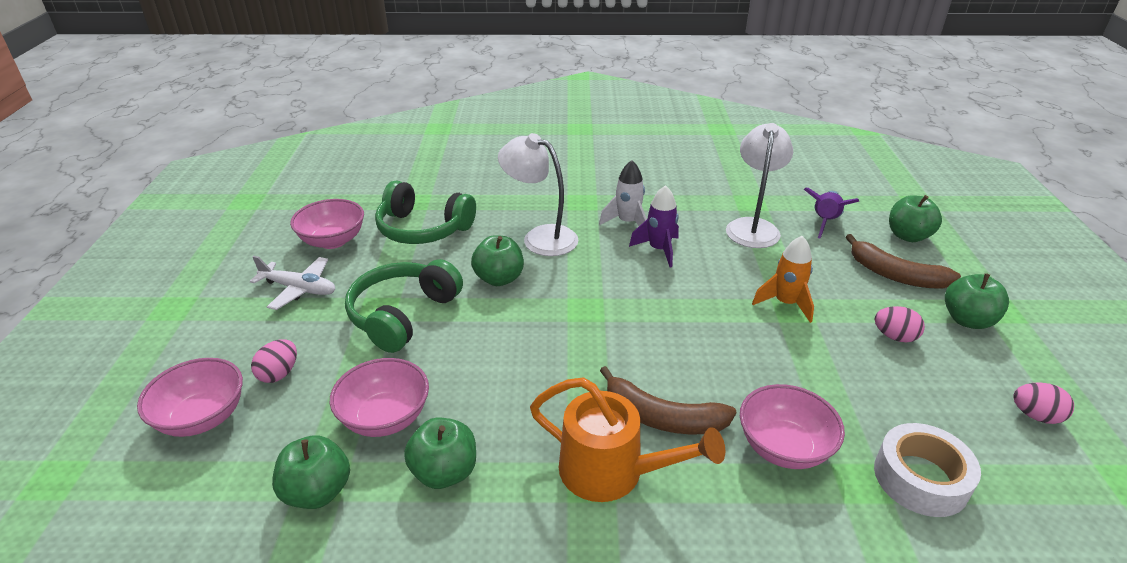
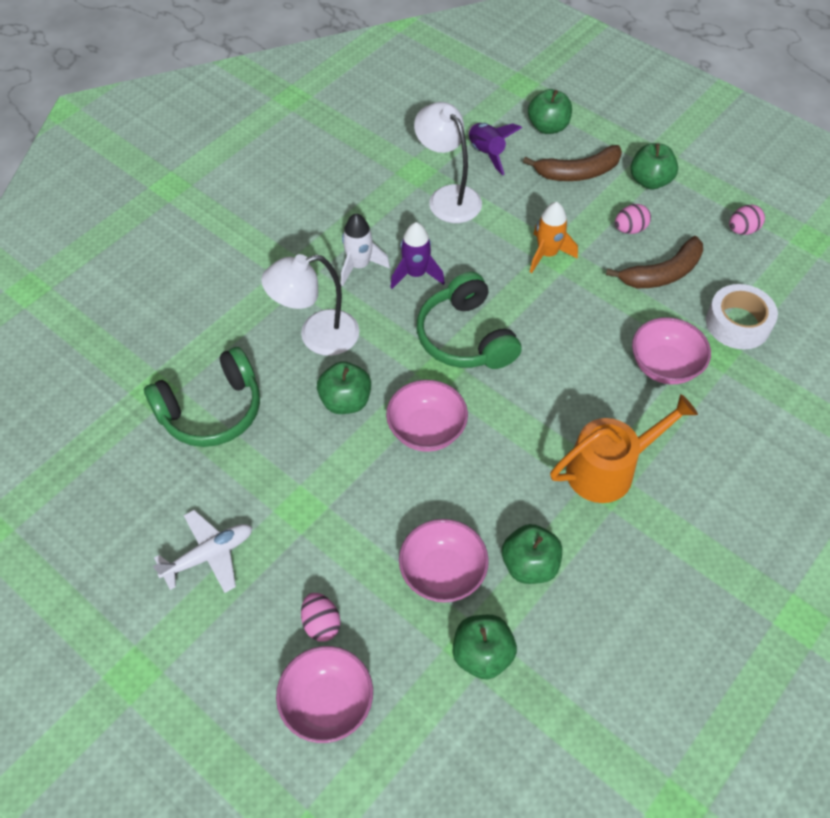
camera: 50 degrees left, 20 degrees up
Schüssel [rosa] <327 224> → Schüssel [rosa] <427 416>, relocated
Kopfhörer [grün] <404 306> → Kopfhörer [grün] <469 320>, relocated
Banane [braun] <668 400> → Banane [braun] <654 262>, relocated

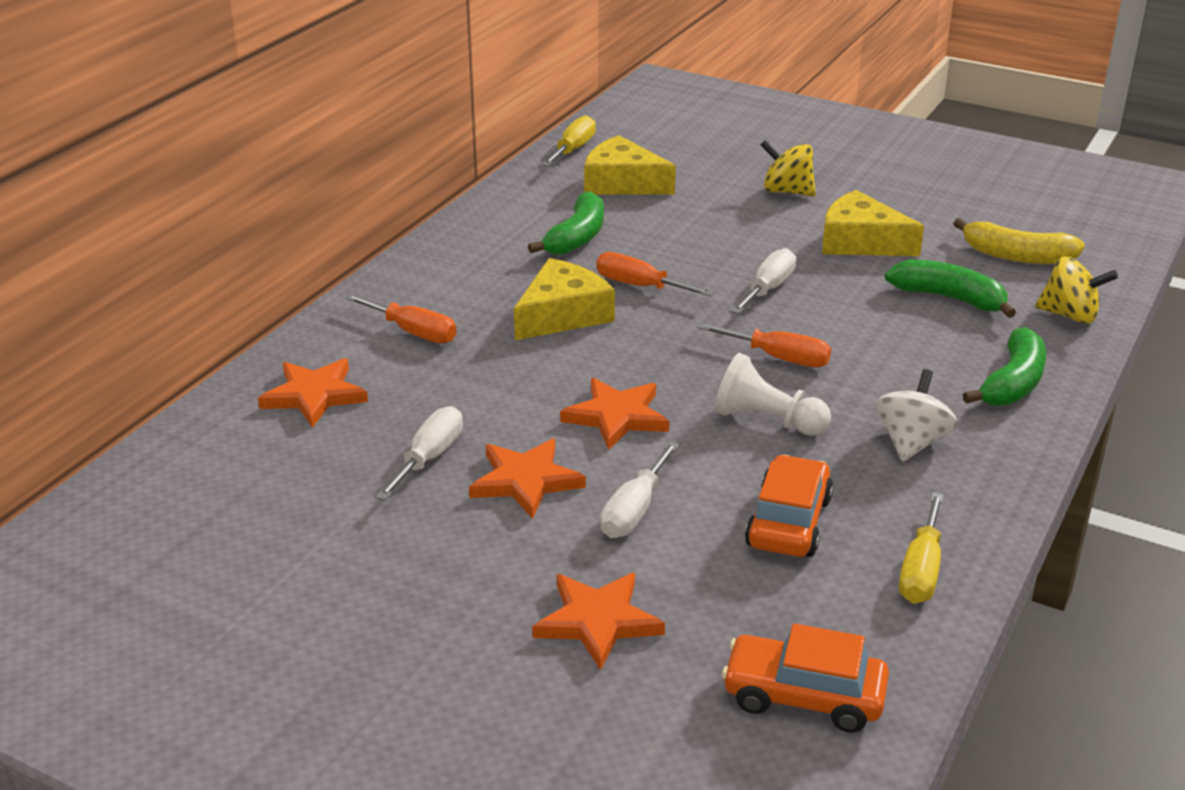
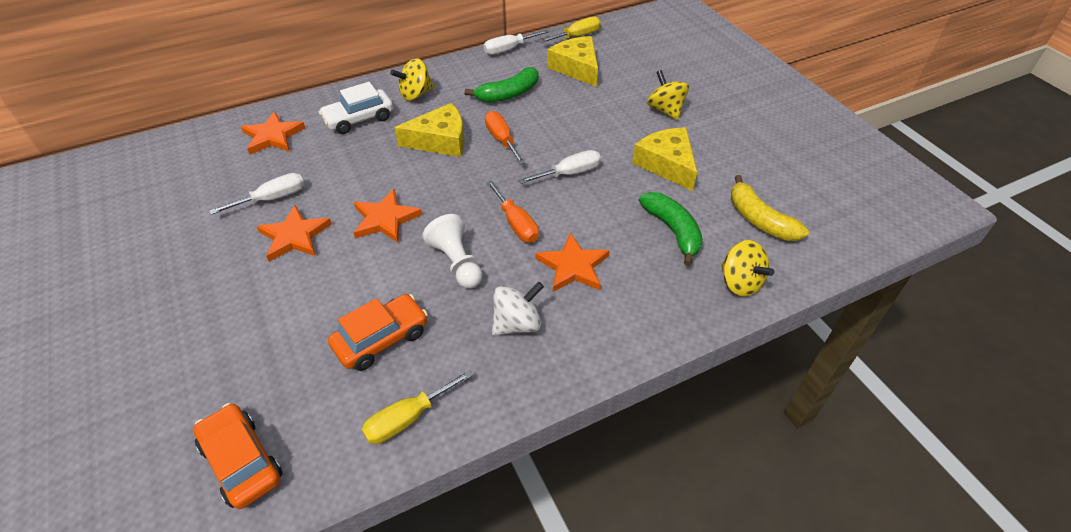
camera: 35 degrees right, 15 degrees up
Schraubenzieher [orange] <401 318> → Auto [weiß] <356 108>
Banane [grün] <1004 366> → -
Schraubenzieher [weiß] <639 489> → Schraubenzieher [weiß] <516 42>, relocated
Stern [orange] <598 621> → Stern [orange] <573 262>, relocated
- → Kreisel [gelb] <412 79>

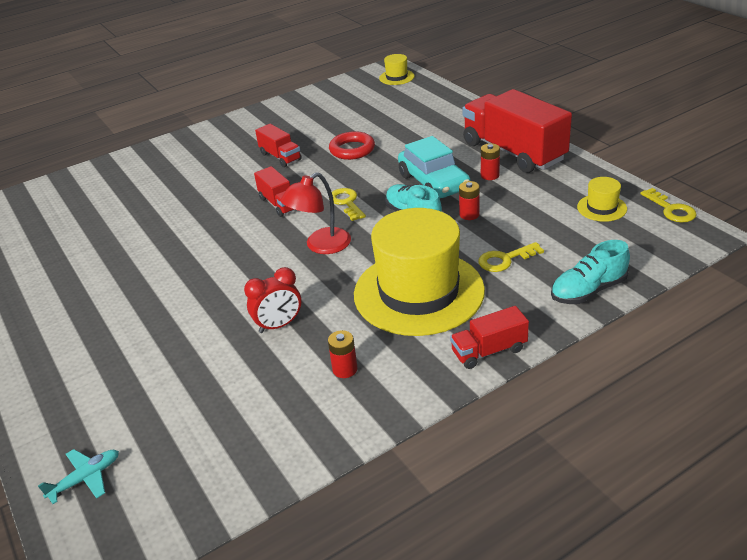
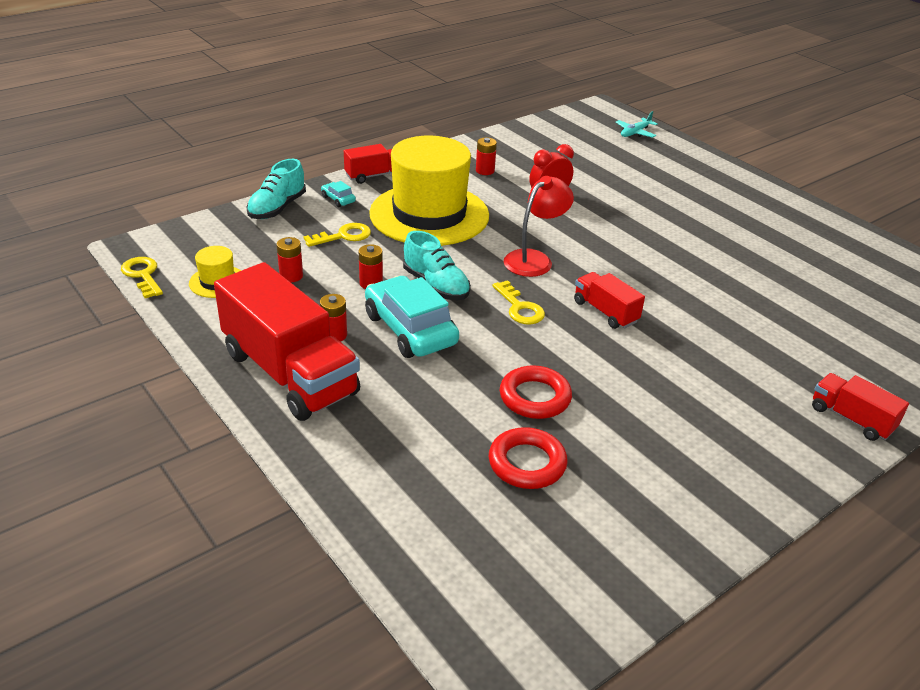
camera: 170 degrees right, 0 degrees up
Hut [gelb] <397 69> → -
Lastwagen [rot] <278 145> → Lastwagen [rot] <860 407>, relocated
Schuh [türkis] <590 272> → Schuh [türkis] <276 189>, 150 degrees clockwise
- → Auto [türkis] <338 194>
- → Batterie [rot] <289 259>
- → Ring [rot] <528 458>

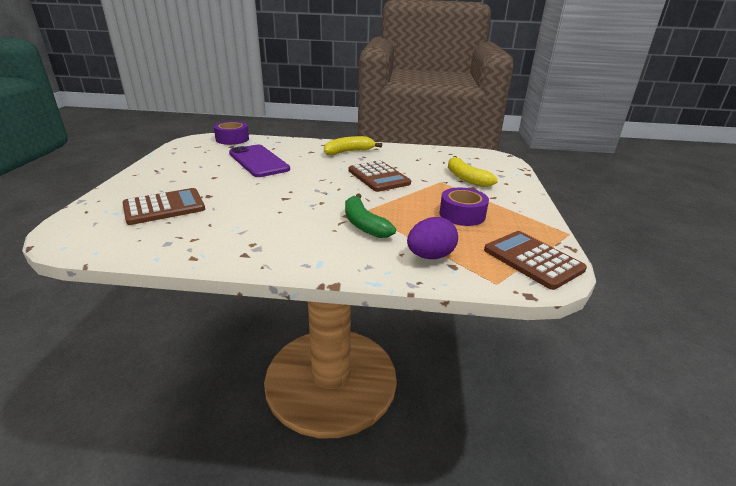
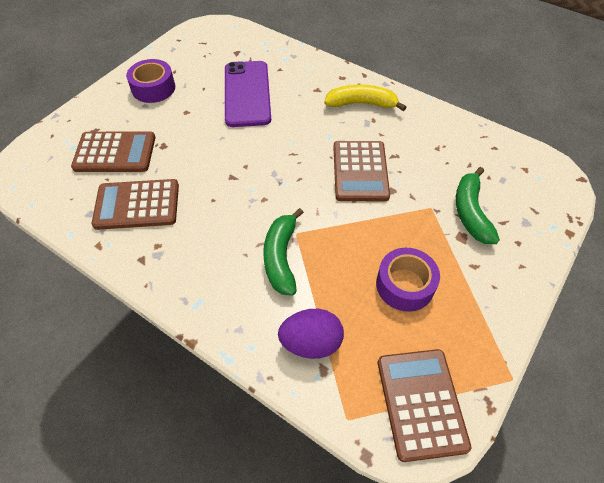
camera: 30 degrees right, 25 degrees up
Klebeband [lila] <231 133> → Klebeband [lila] <150 81>, relocated
Banane [gelb] <473 171> → Banane [grün] <478 205>
- → Taschenrechner [braun] <135 204>

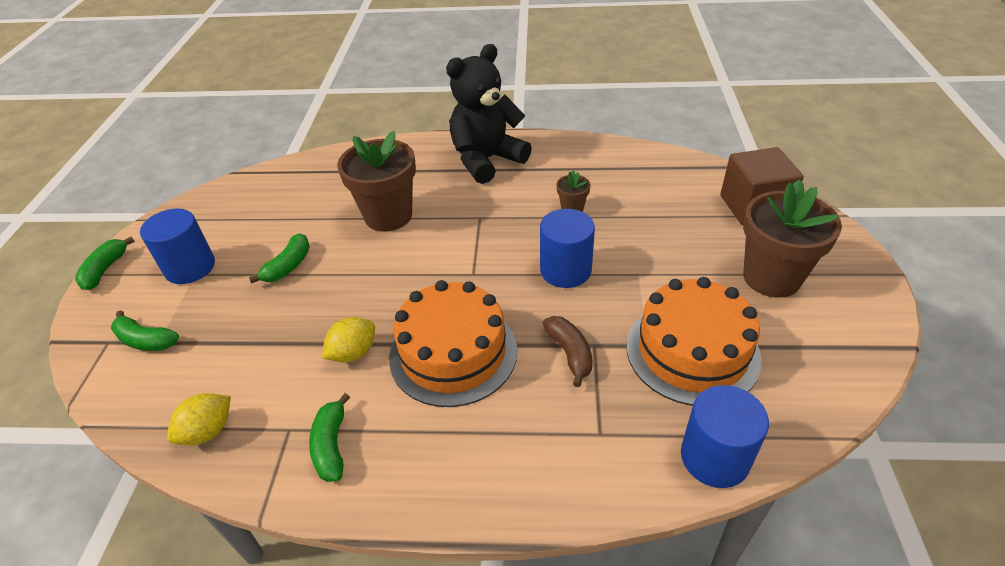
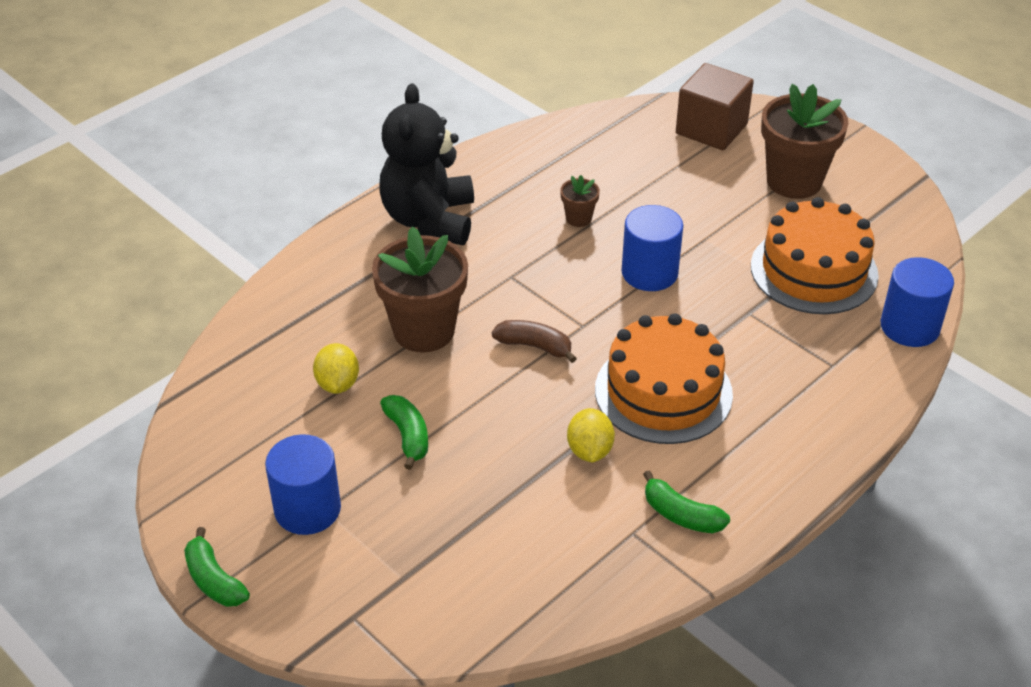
camera: 50 degrees left, 0 degrees up
Banane [grün] <145 330> → -
Banane [braun] <567 351> → Banane [braun] <534 341>, relocated
Zitrone [gelb] <199 419> → Zitrone [gelb] <336 368>, relocated

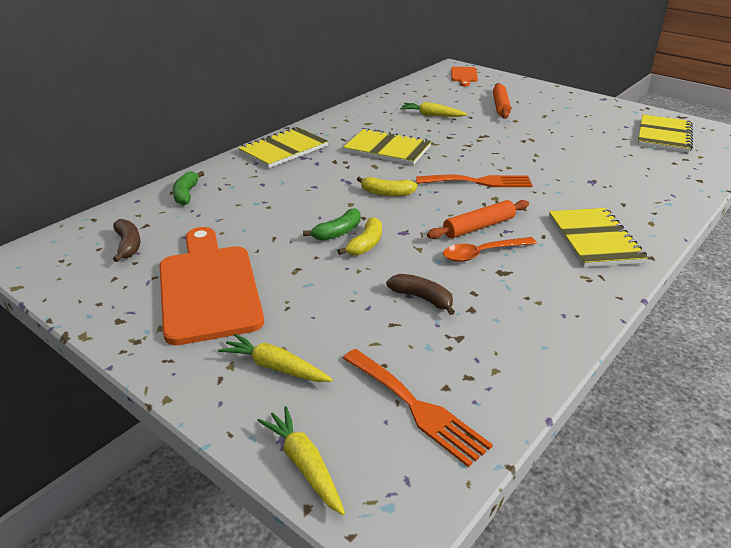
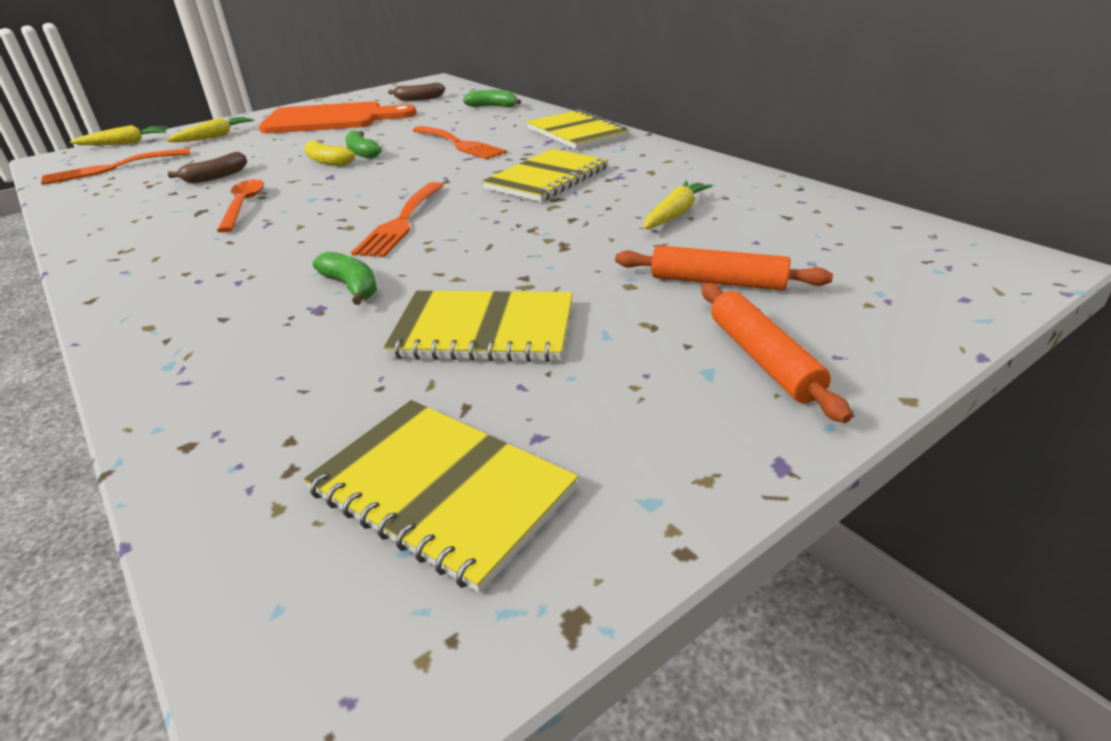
camera: 105 degrees right, 0 degrees up
Schneidebrett [orange] <464 77> → -
Banane [gelb] <387 186> → -
Nudelholz [orange] <478 219> → Nudelholz [orange] <777 353>, relocated
Notizbuch [gelb] <598 237> → Notizbuch [gelb] <478 326>, relocated
- → Gabel [orange] <459 143>
- → Banane [grün] <344 278>

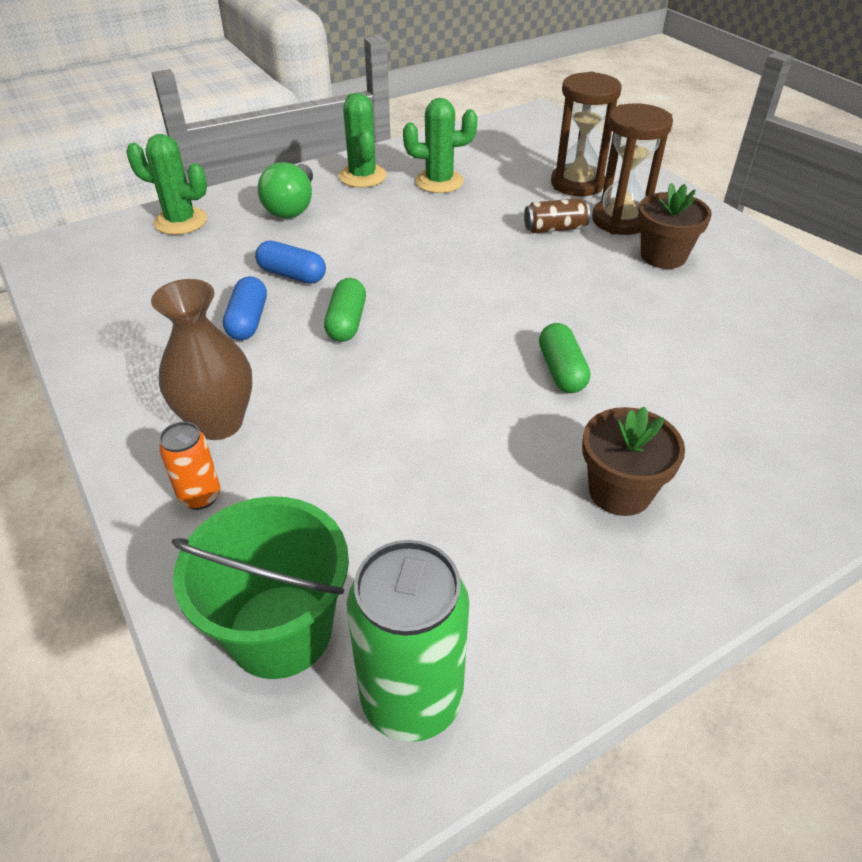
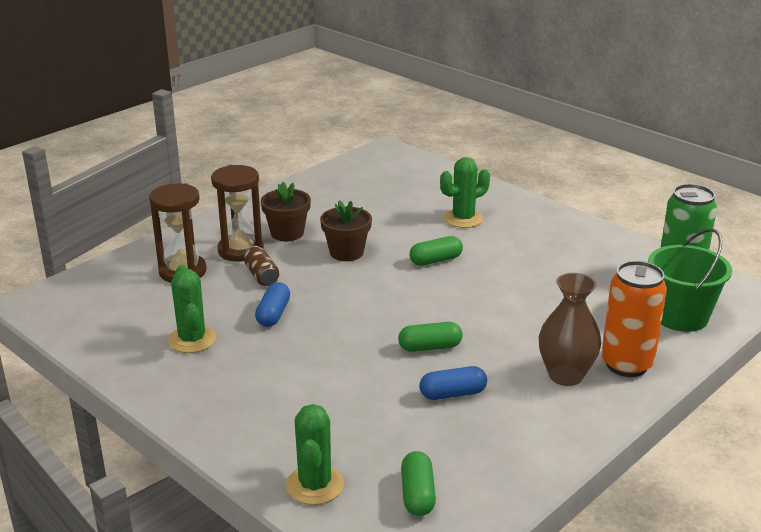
camera: 105 degrees left, 15 degrees down
Kaktus [grün] <363 140> → Kaktus [grün] <465 192>, relocated
Glühbirne [grün] <285 190> → -
Kapsel [blau] <290 262> → Kapsel [blau] <272 304>, relocated
Blumentopf [braun] <633 461> → Blumentopf [braun] <346 230>, relocated
Dose [orange] <189 466> → Dose [orange] <634 319>, x1.91
- → Kapsel [grün] <418 483>

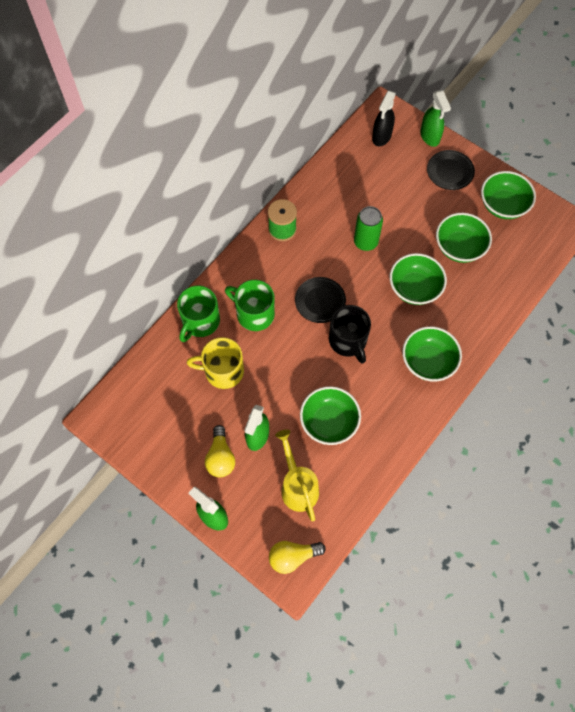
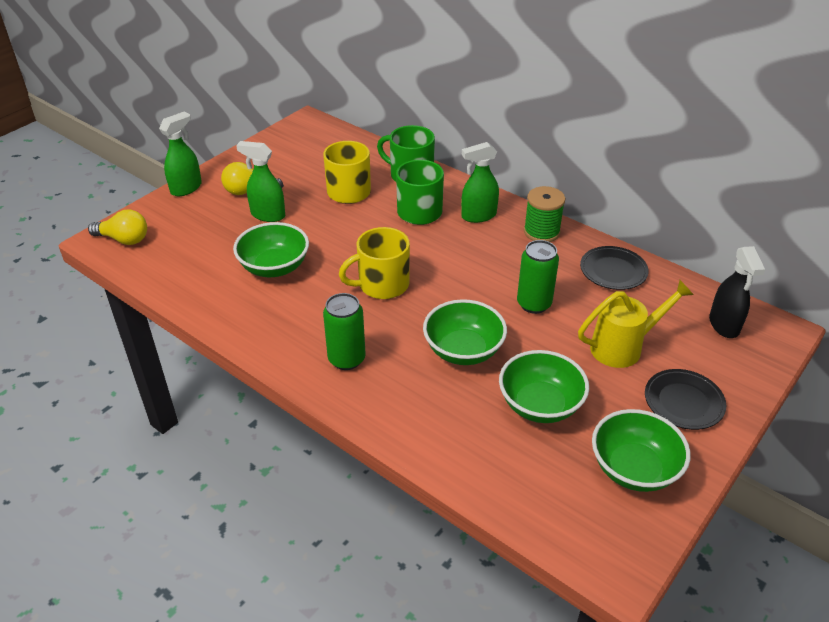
camera: 90 degrees right, 25 degrees down
Sprühflasche [grün] <435 118> → Sprühflasche [grün] <480 182>, relocated
Sprühflasche [schwarz] <384 118> → Sprühflasche [schwarz] <737 292>, 120 degrees counterclockwise
Teller [schwarz] <320 300> → Teller [schwarz] <614 268>, relocated
Tasse [schwarz] <350 334> → Tasse [gelb] <374 263>
Schüssel [grün] <432 353> → Dose [grün] <344 331>
Gießkanne [gelb] <297 475> → Gießkanne [gelb] <636 324>, relocated
Glühbirne [gelb] <297 557> → Glühbirne [gelb] <117 227>, 120 degrees clockwise

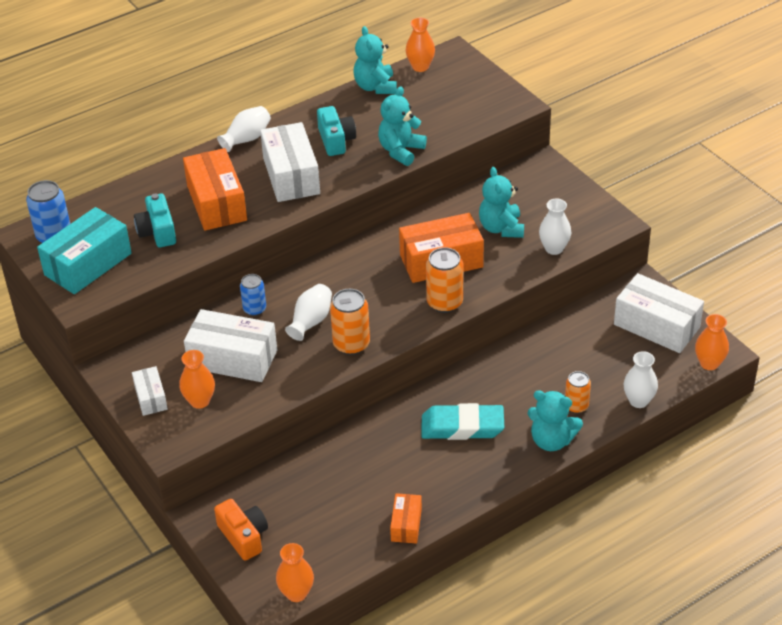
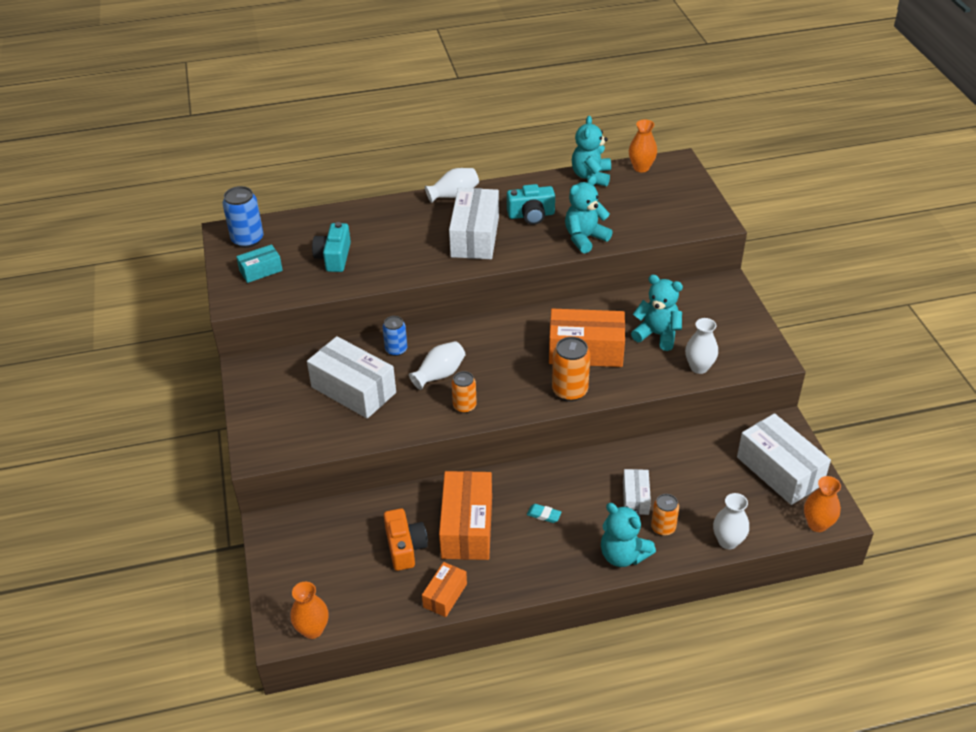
camera: 20 degrees right, 0 degrees up
Kamera [türkis] <336 131> → Kamera [türkis] <531 204>, 75 degrees clockwise
Schachtel [orange] <215 189> → Schachtel [orange] <465 515>, relocated
Teddybär [türkis] <501 202> → Teddybär [türkis] <657 313>, 105 degrees clockwise
Schachtel [türkis] <84 250> → Schachtel [türkis] <259 263>, x0.53
Dose [orange] <350 322> → Dose [orange] <464 392>, x0.65
Vase [orange] <197 379> → -
Schachtel [weiß] <150 391> → Schachtel [weiß] <637 492>, relocated
Radiergummi [türkis] <463 421> → Radiergummi [türkis] <544 513>, x0.40
Kamera [orange] <241 530> → Kamera [orange] <406 539>, relocated

